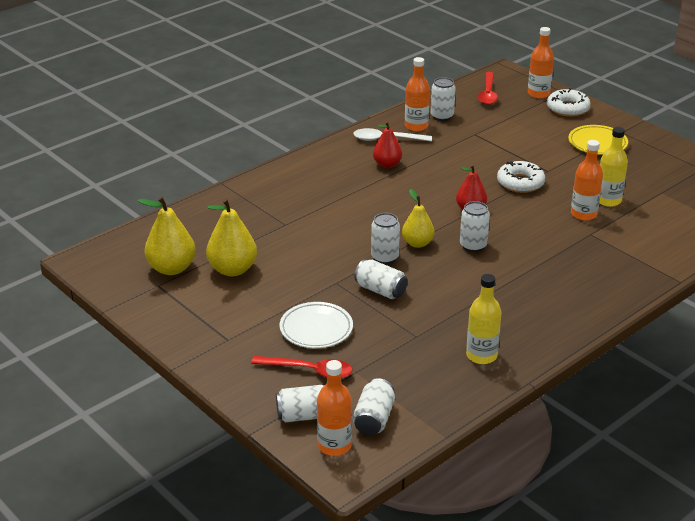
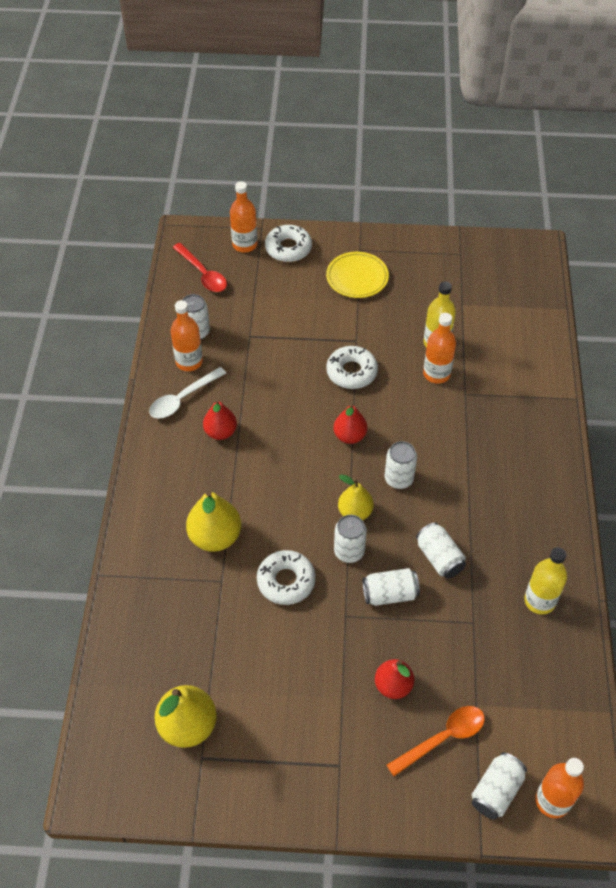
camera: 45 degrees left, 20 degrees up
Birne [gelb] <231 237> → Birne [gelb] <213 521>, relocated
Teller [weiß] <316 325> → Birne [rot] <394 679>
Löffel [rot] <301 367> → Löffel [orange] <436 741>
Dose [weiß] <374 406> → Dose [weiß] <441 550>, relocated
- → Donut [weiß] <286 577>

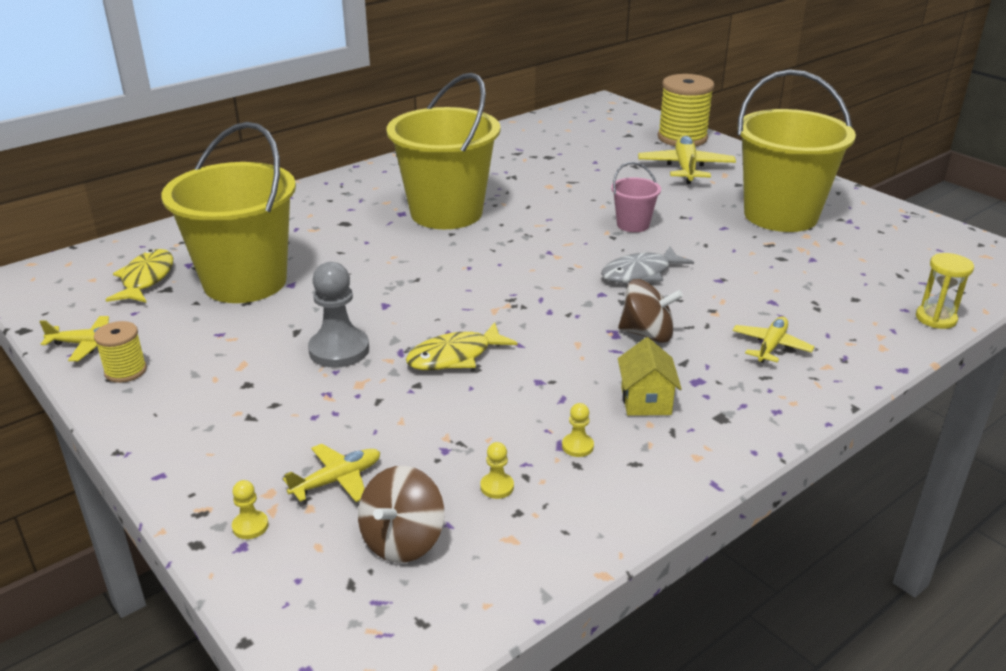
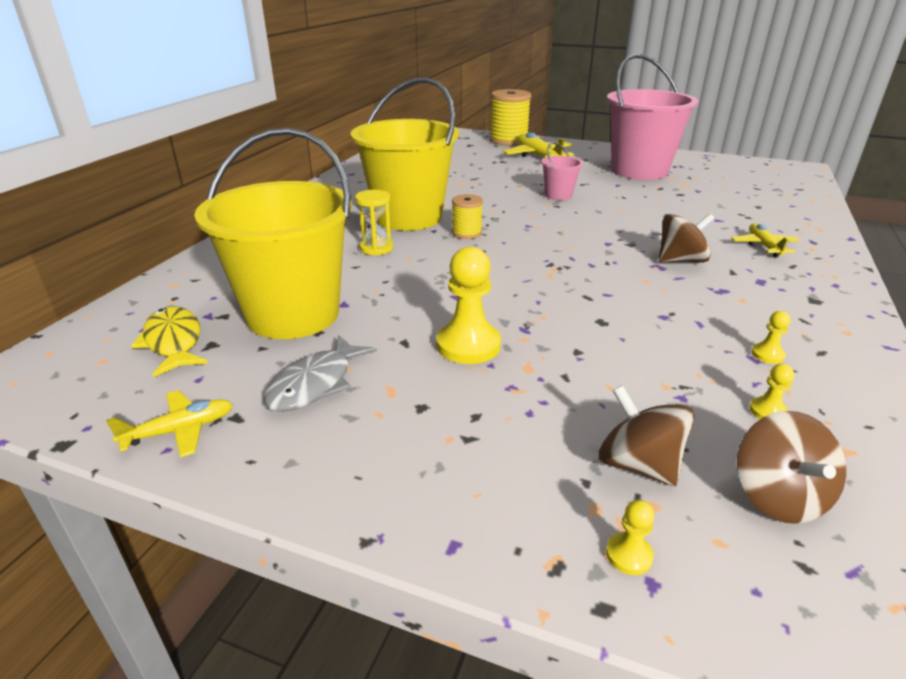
camera: 30 degrees left, 0 degrees up
Eimer [gelb] <796 151> → Eimer [rosa] <653 117>
Fisch [grau] <647 264> → Fisch [grau] <320 373>, relocated
Sanduhr [gelb] <945 291> → Sanduhr [gelb] <374 223>, relocated
Bauer [grau] <338 315> → Bauer [gelb] <468 305>
Garnrolle [gelb] <120 352> → Garnrolle [gelb] <467 216>, relocated
Fisch [gelb] <461 346> → -
Haus [gelb] <650 376> → -
Flugzeug [gelb] <331 473> → Kreisel [braun] <647 435>

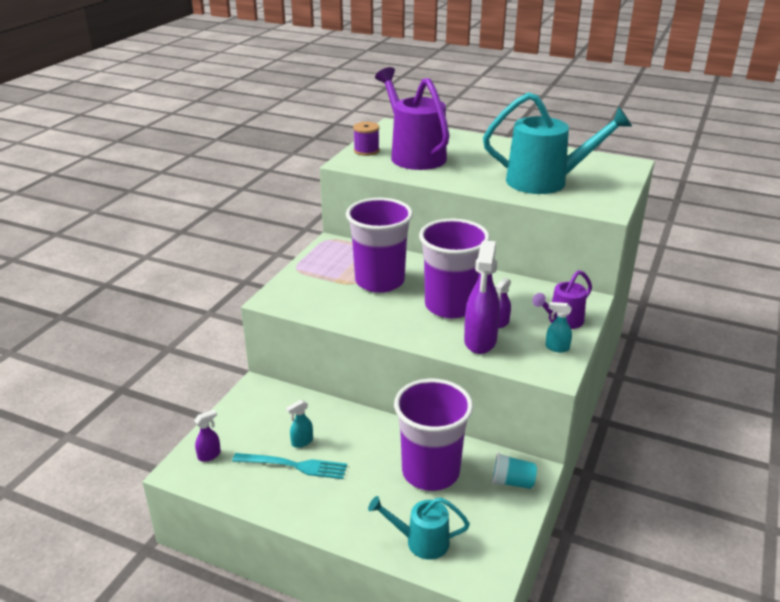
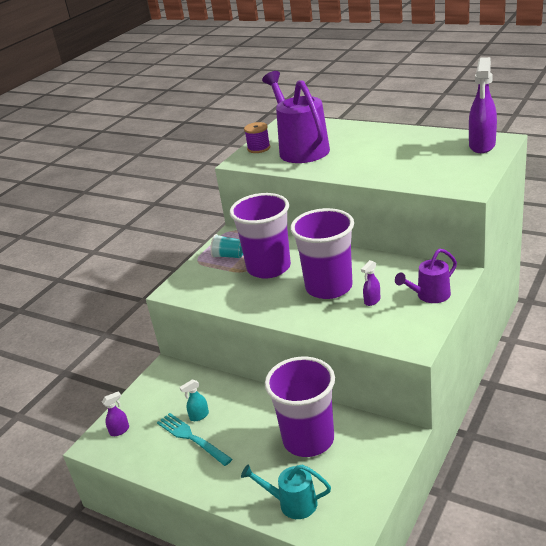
camera: 10 degrees right, 0 degrees up
Gießkanne [türkis] <557 143> → -
Sprühflasche [lila] <482 297> → Sprühflasche [lila] <483 105>, relocated
Sprühflasche [türkis] <559 327> → -
Becher [türkis] <514 470> → Becher [türkis] <226 246>, relocated
Gabel [türkis] <289 466> → Gabel [türkis] <194 439>, 150 degrees counterclockwise

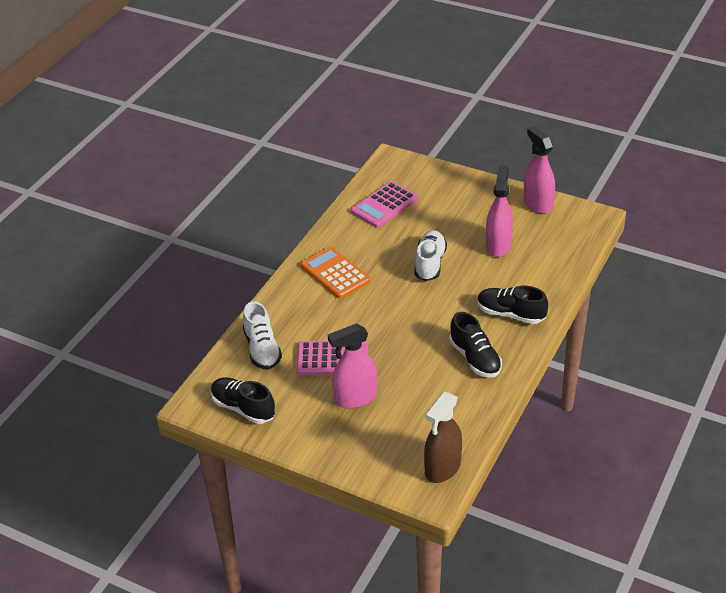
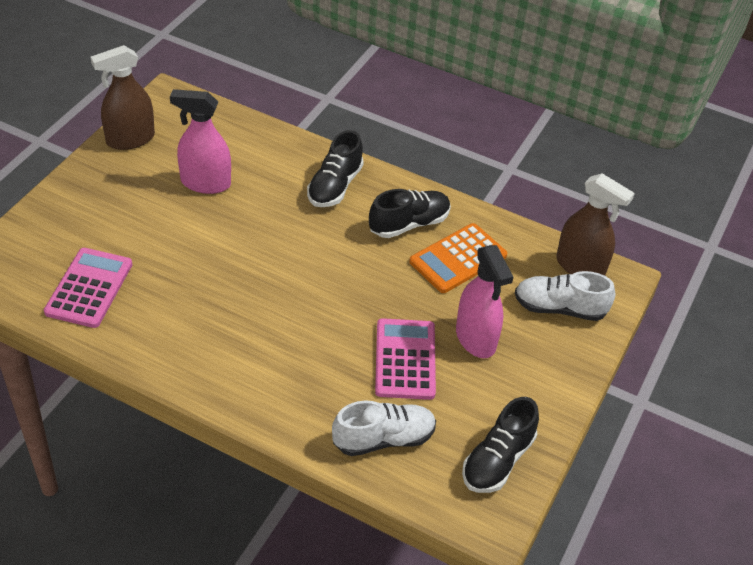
camera: 95 degrees left, 5 degrees up
Sprühflasche [rosa] <539 170> → Sprühflasche [braun] <122 97>
Taschenrechner [rosa] <384 204> → Taschenrechner [rosa] <88 288>, 120 degrees counterclockwise
Schuh [weiß] <430 255> → Schuh [weiß] <565 296>, relocated
Taschenrechner [orange] <335 273> → Taschenrechner [orange] <458 258>, relocated

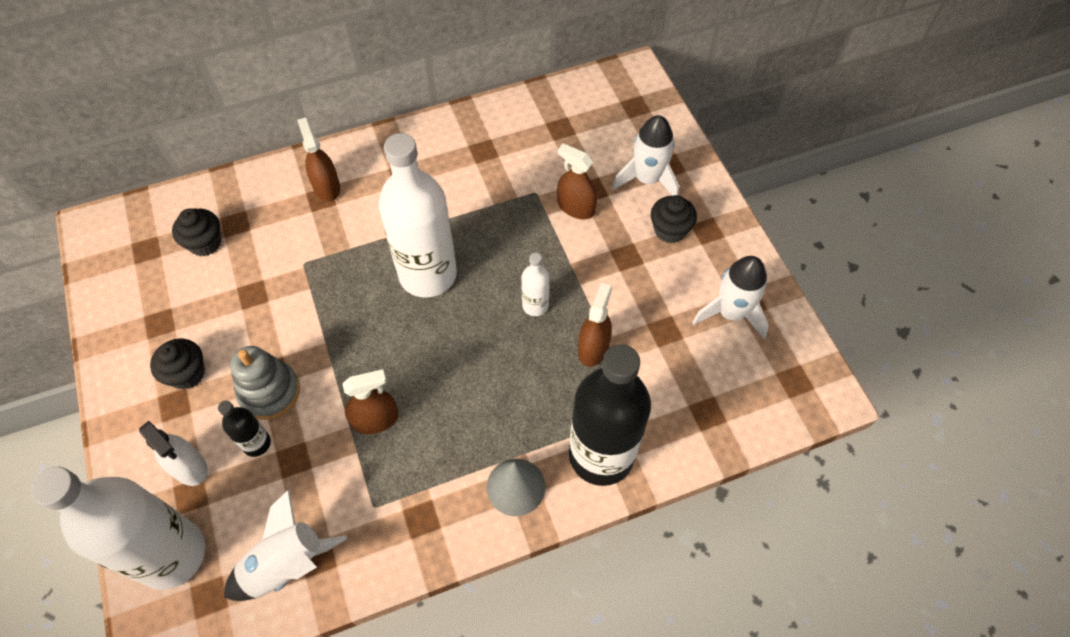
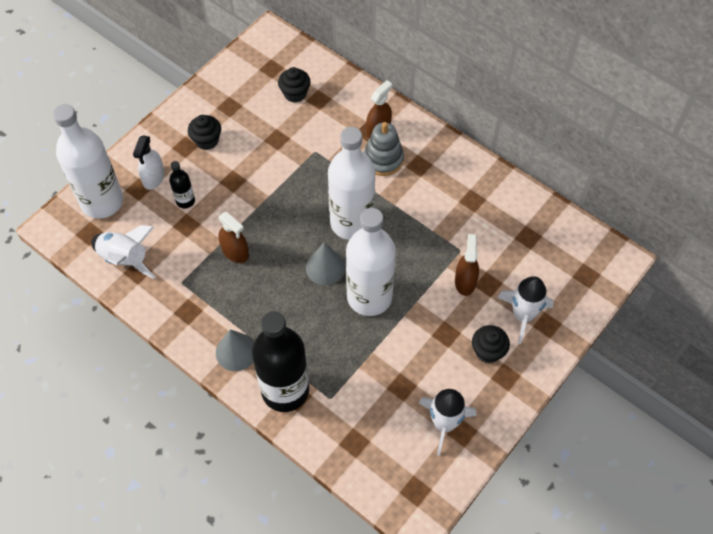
camera: 60 degrees right, 0 degrees up
Flasche [weiß] <535 284> → Flasche [weiß] <371 262>, x2.26
Sprühflasche [braun] <595 325> → -
Stapelspielzeug [grau] <265 383> → Stapelspielzeug [grau] <384 149>, relocated
- → Kegel [grau] <325 263>

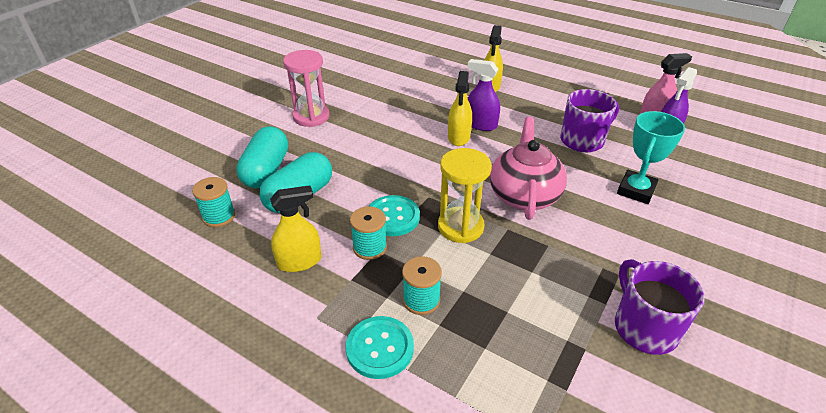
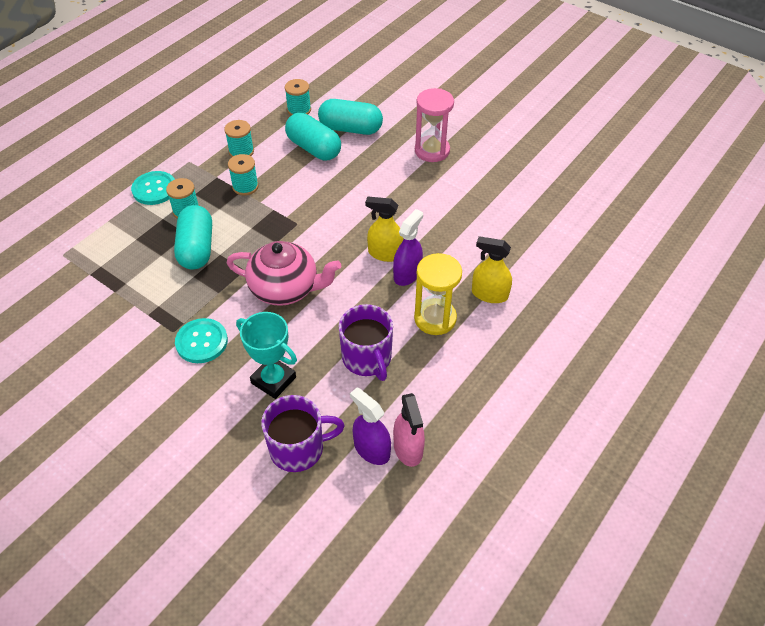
camera: 95 degrees right, 10 degrees up
Sanduhr [gelb] <465 195> → Sanduhr [gelb] <438 294>, relocated
Sprühflasche [gelb] <296 228> → Garnrolle [türkis] <239 138>
Knopf [türkis] <394 215> → Knopf [türkis] <201 340>, relocated
Tasse [lila] <660 307> → Tasse [lila] <303 433>, relocated
- → Kapsel [türkis] <193 237>

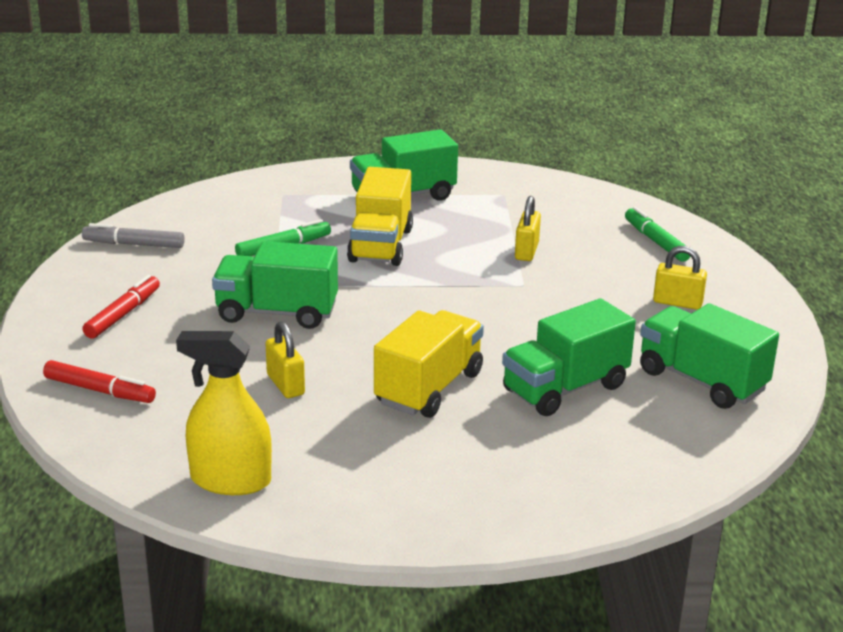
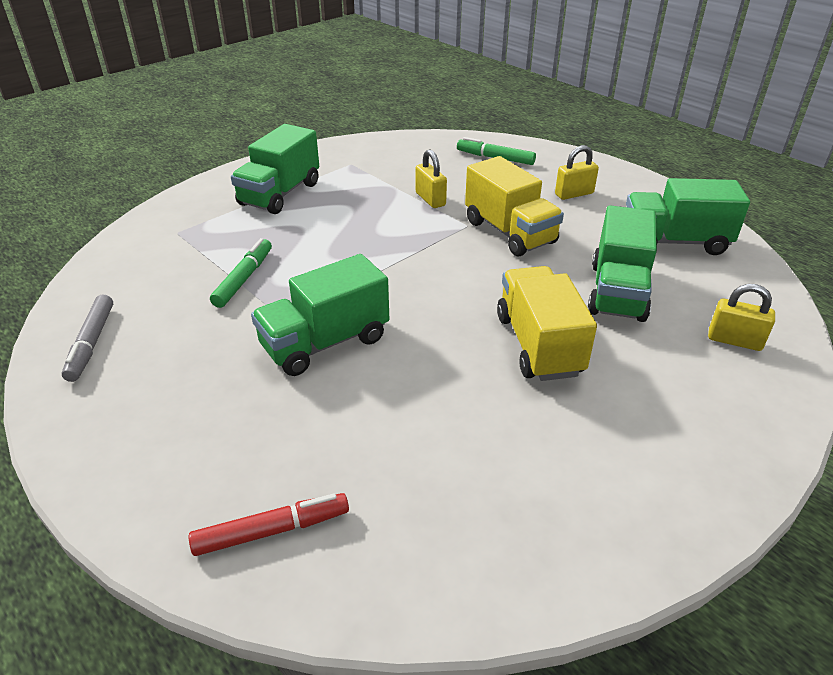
camera: 40 degrees left, 10 degrees up
Lastwagen [gelb] <380 216> → Lastwagen [gelb] <514 206>, relocated
Filzstift [grau] <133 235> → Filzstift [grau] <87 338>, 60 degrees counterclockwise
Filzstift [rot] <121 307> → -
Vorhängeschloss [gelb] <285 359> → Vorhängeschloss [gelb] <741 317>, relocated
Sprühflasche [gelb] <224 413> → -

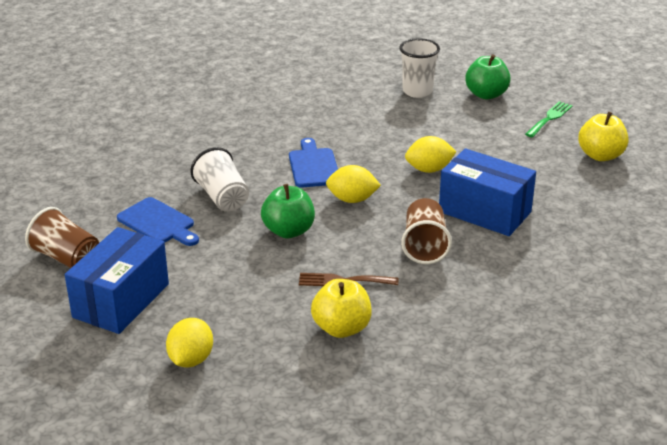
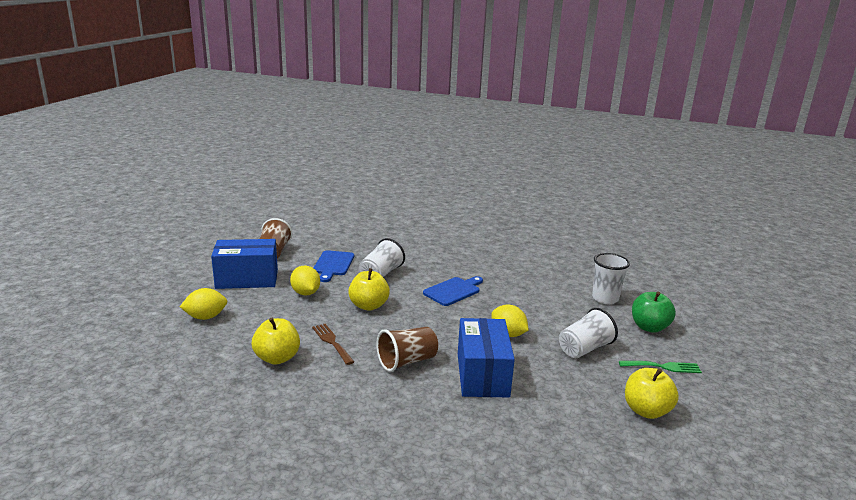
camera: 55 degrees right, 10 degrees down
Zitrone [gelb] <353 184> → Zitrone [gelb] <305 280>, relocated
Apfel [grün] <288 211> → Apfel [gelb] <369 289>
- → Becher [weiß] <588 333>

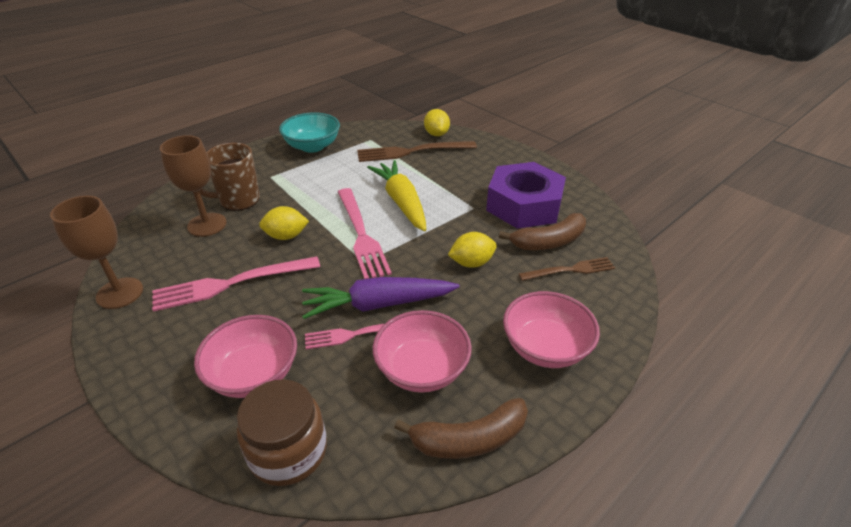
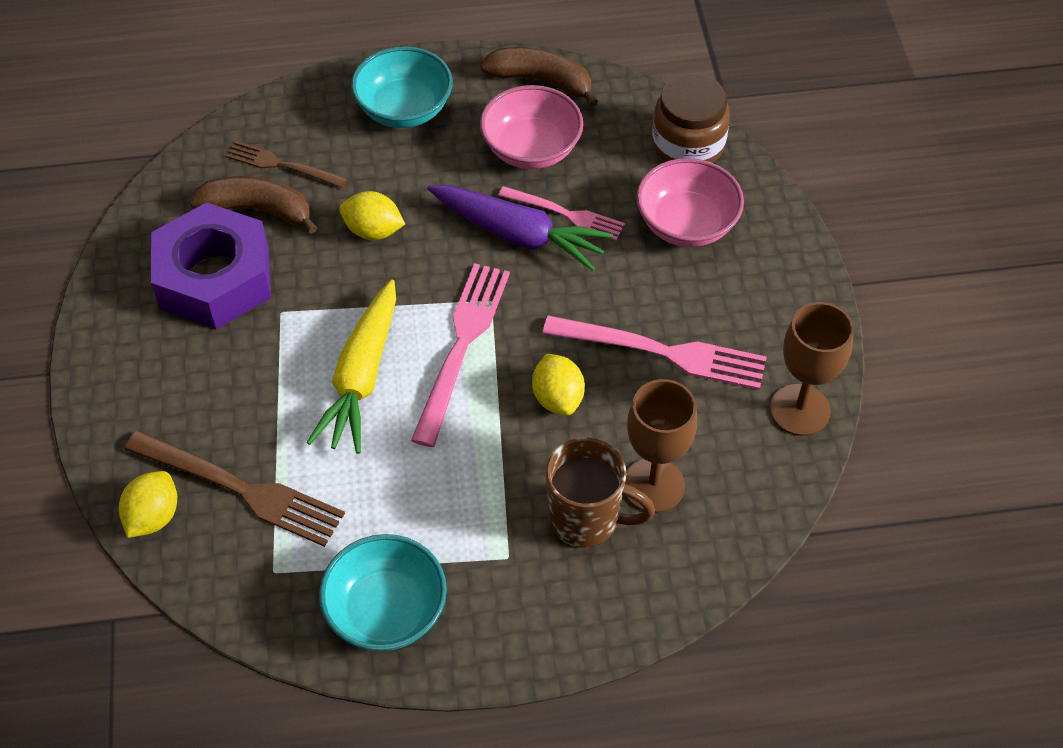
camera: 145 degrees left, 15 degrees up
Zitrone [gelb] <284 223> → Zitrone [gelb] <558 384>, 45 degrees clockwise
Schüssel [rosa] <551 329> → Schüssel [türkis] <402 87>

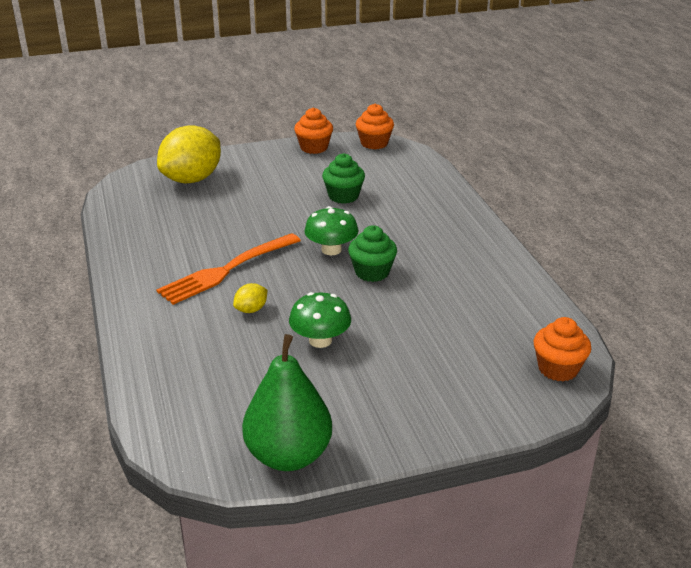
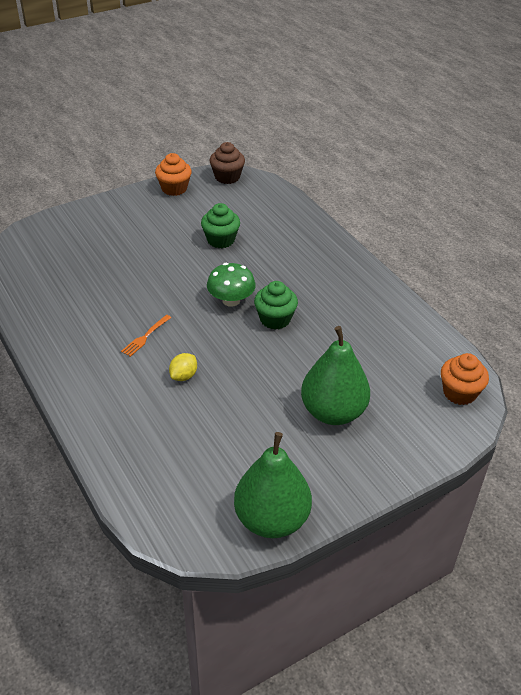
camera: 15 degrees left, 10 degrees up
Muffin [orange] <375 127> → Muffin [braun] <227 163>
Zitrone [gelb] <189 154> → -
Gabel [orange] <228 269> → Gabel [orange] <146 336>, x0.45
Pilz [grün] <320 320> → -
- → Birne [grün] <335 375>

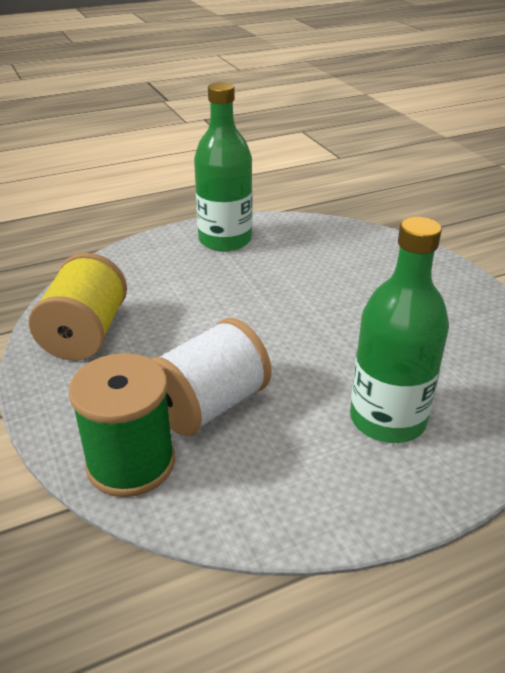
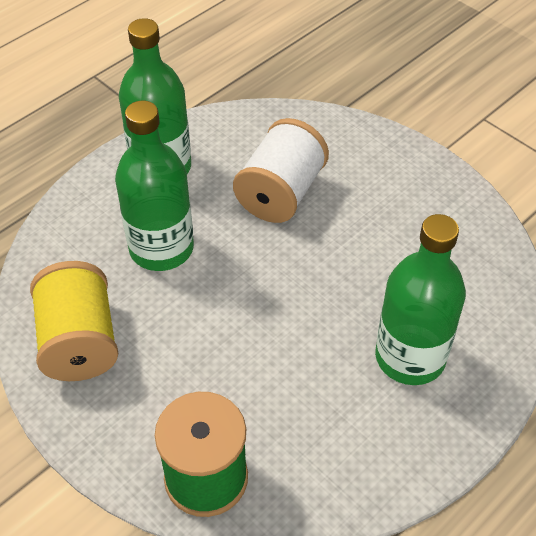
camera: 20 degrees left, 15 degrees up
Garnrolle [weiß] <211 377> → Garnrolle [weiß] <281 170>, relocated
- → Flasche [grün] <154 186>

